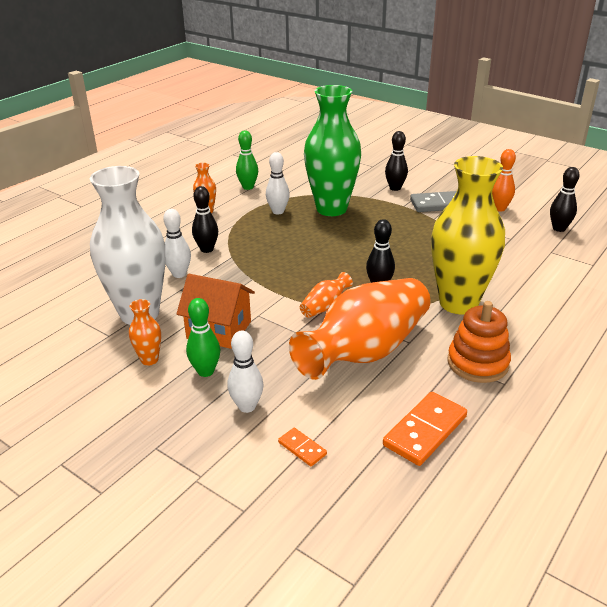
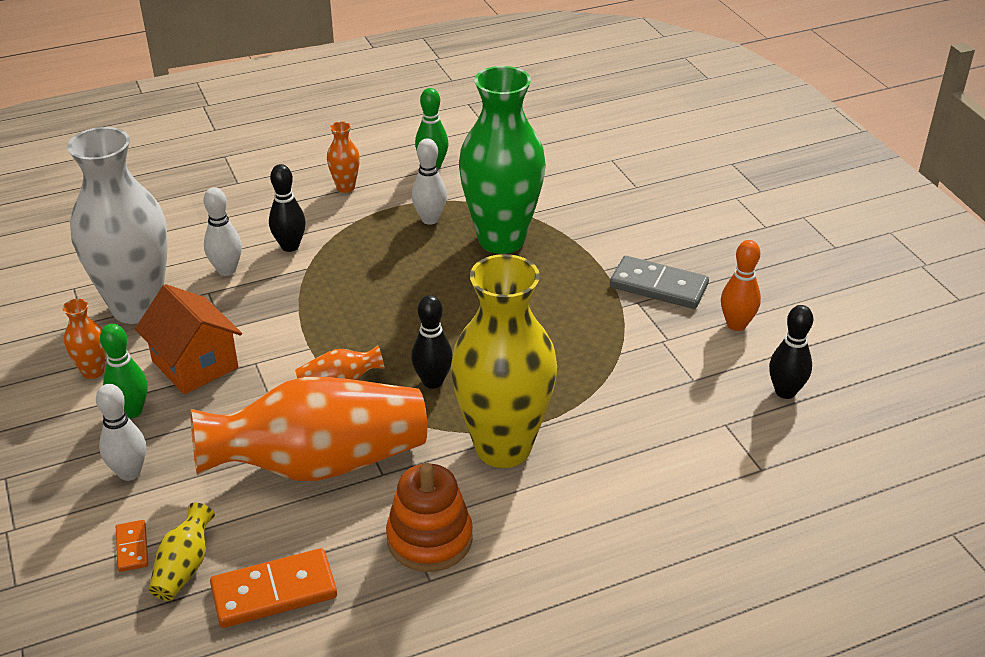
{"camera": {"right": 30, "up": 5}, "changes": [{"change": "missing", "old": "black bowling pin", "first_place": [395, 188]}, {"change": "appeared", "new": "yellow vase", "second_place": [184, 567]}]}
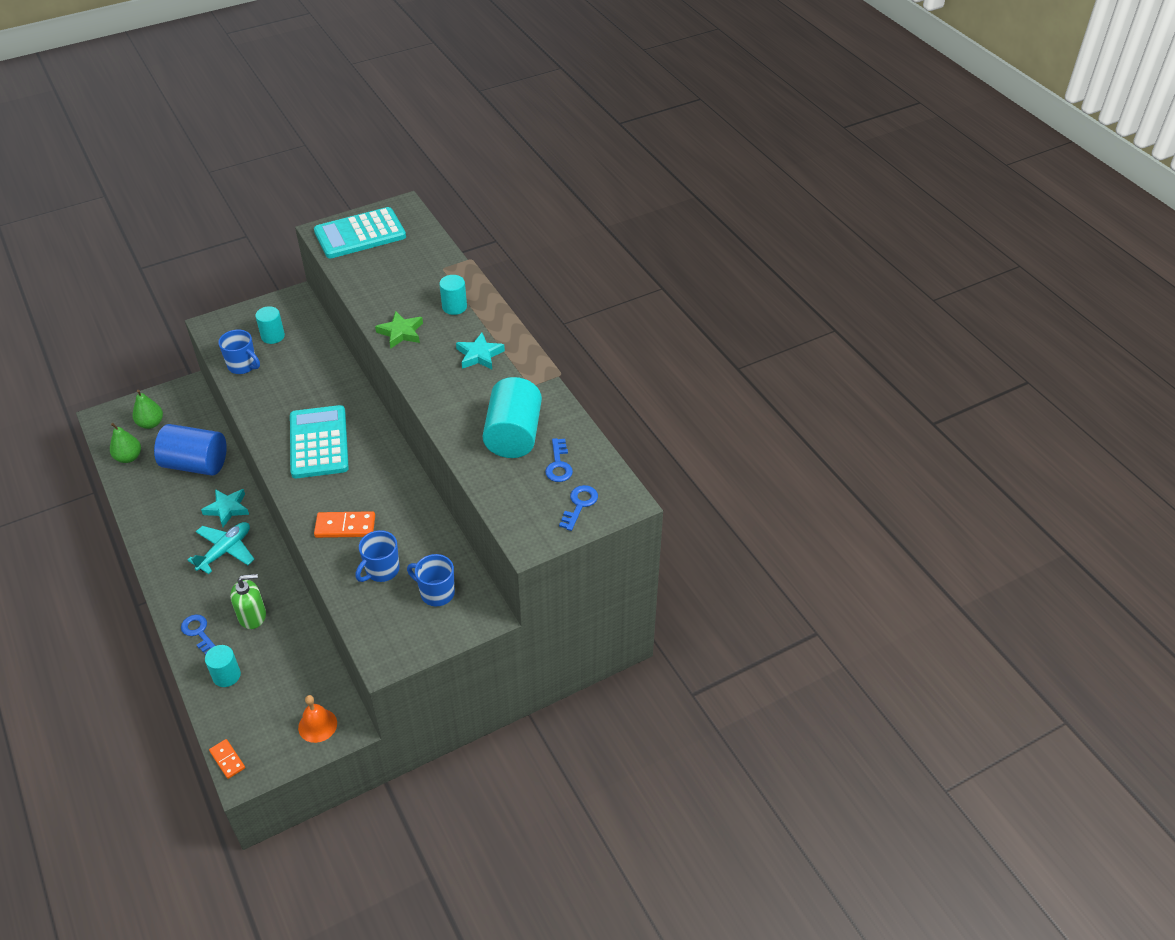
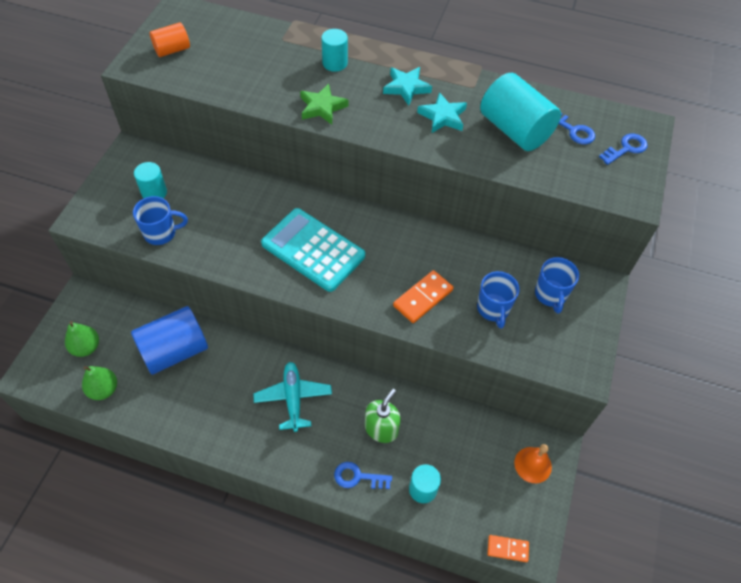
{"camera": {"right": -45, "up": 10}, "changes": [{"change": "exchanged", "old": "turquoise calculator", "new": "orange cylinder", "first_place": [360, 234], "second_place": [172, 50]}, {"change": "spun", "old": "blue key", "first_place": [579, 505], "second_place": [626, 149], "degrees": 75}, {"change": "relocated", "old": "turquoise star", "first_place": [227, 509], "second_place": [443, 117]}, {"change": "spun", "old": "blue mug", "first_place": [436, 593], "second_place": [550, 295], "degrees": -75}]}
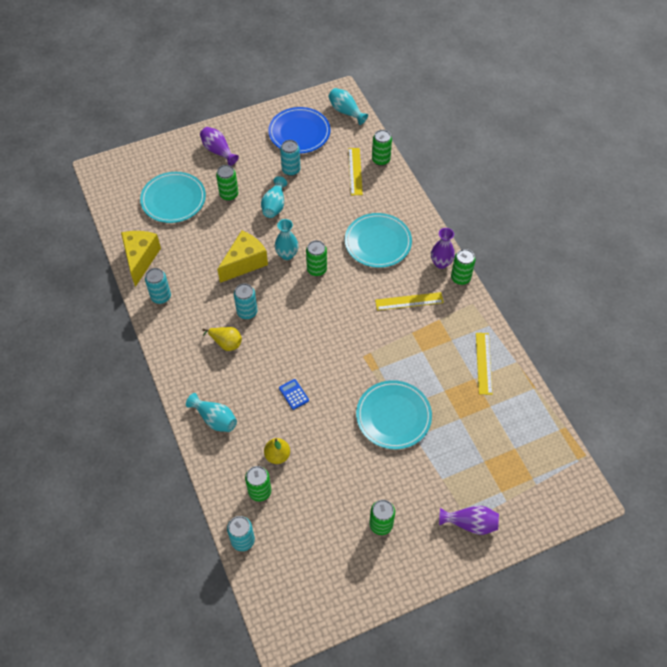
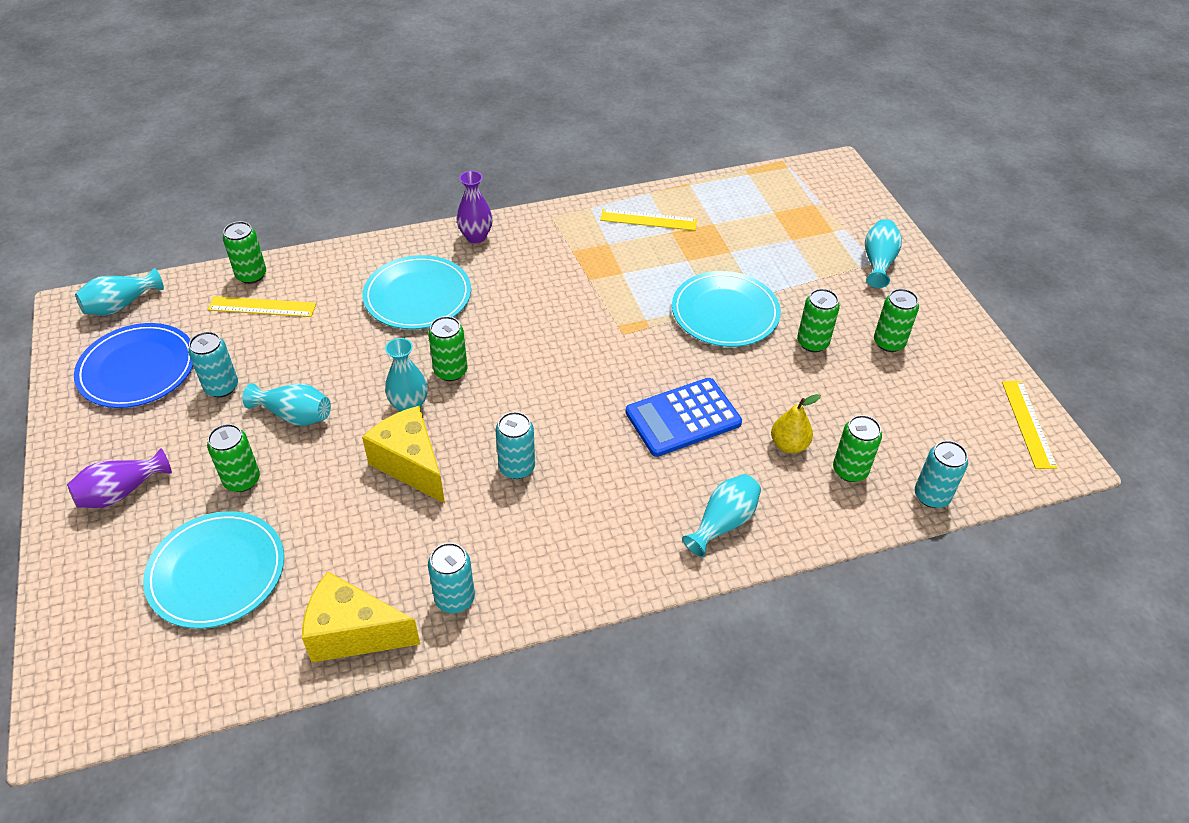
{"camera": {"right": -85, "up": -10}, "changes": [{"change": "relocated", "old": "green can", "first_place": [460, 278], "second_place": [812, 343]}, {"change": "relocated", "old": "yellow ruler", "first_place": [409, 301], "second_place": [1028, 423]}, {"change": "missing", "old": "yellow pear", "first_place": [226, 343]}, {"change": "size", "old": "blue calculator", "first_place": [294, 394], "second_place": [683, 418], "factor": 2.17}, {"change": "colour", "old": "purple vase", "new": "turquoise vase", "first_place": [470, 523], "second_place": [878, 262]}]}
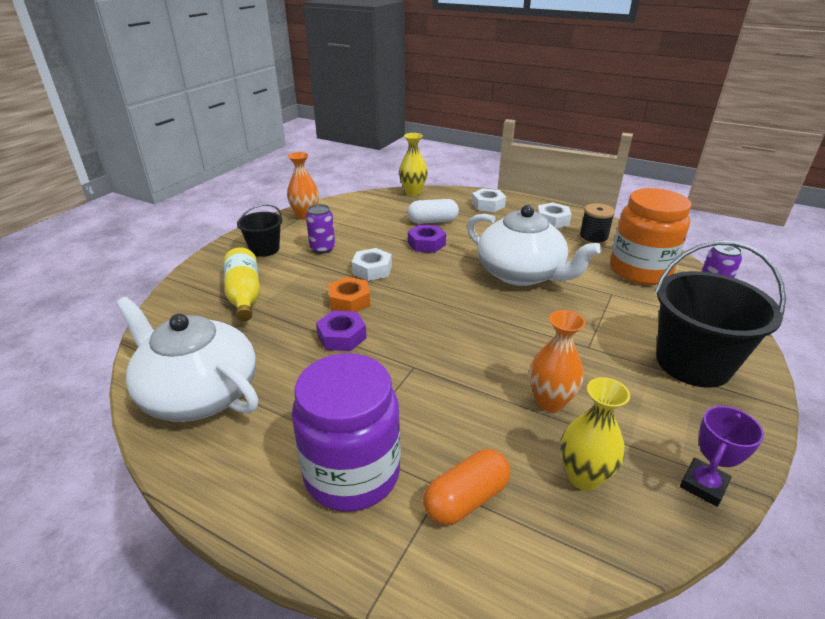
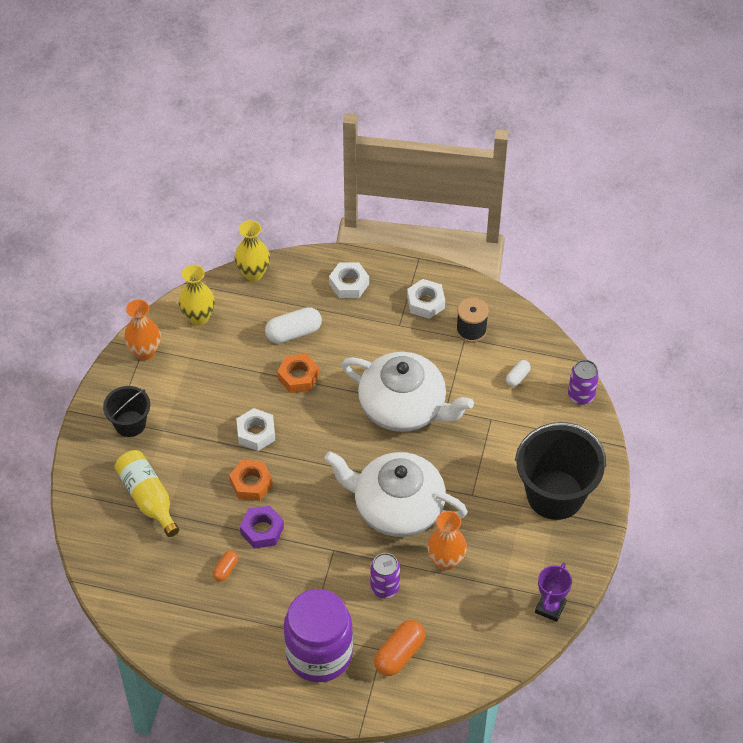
{"camera": {"right": -15, "up": 20}, "changes": [{"change": "exchanged", "old": "orange jar", "new": "white capsule", "first_place": [640, 271], "second_place": [517, 377]}, {"change": "relocated", "old": "purple can", "first_place": [322, 248], "second_place": [385, 587]}, {"change": "colour", "old": "purple nut", "new": "orange nut", "first_place": [426, 244], "second_place": [298, 377]}, {"change": "relocated", "old": "white teapot", "first_place": [199, 393], "second_place": [397, 507]}, {"change": "relocated", "old": "yellow vase", "first_place": [583, 477], "second_place": [198, 317]}, {"change": "appeared", "new": "orange capsule", "second_place": [226, 569]}]}
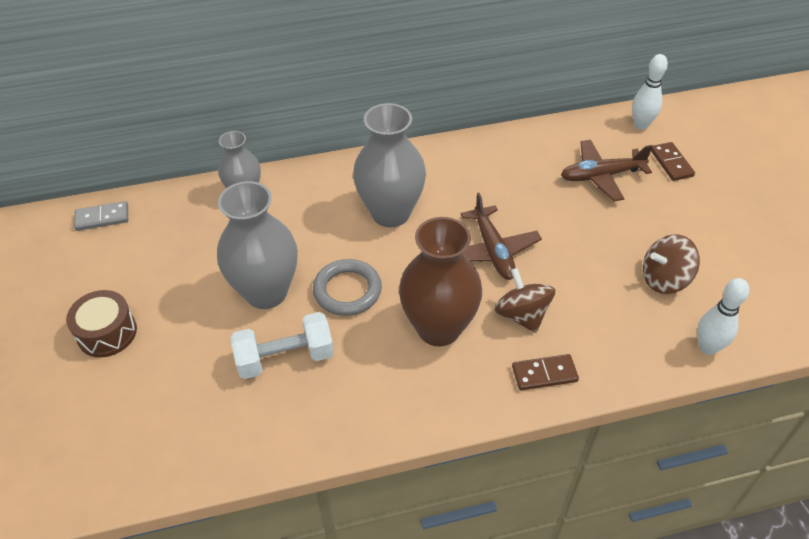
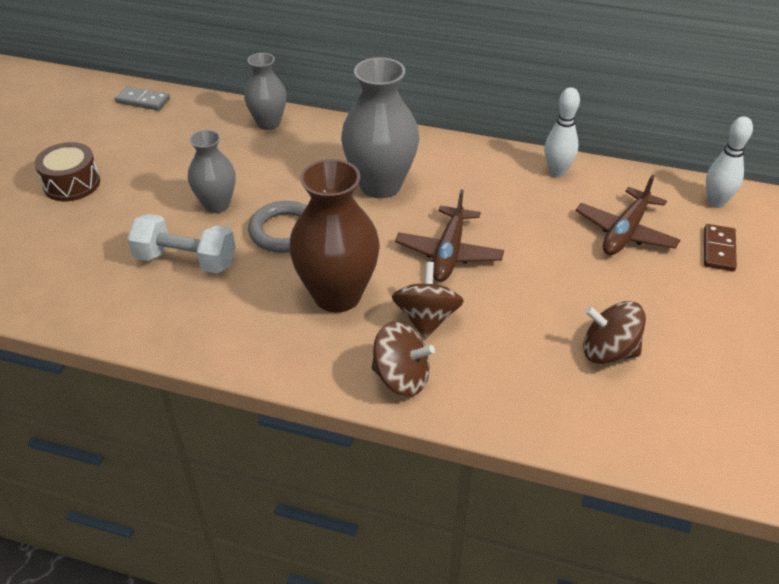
{"camera": {"right": 30, "up": -5}, "changes": [{"change": "spun", "old": "brown plane", "first_place": [601, 176], "second_place": [625, 232], "degrees": -75}, {"change": "size", "old": "grey vase", "first_place": [266, 292], "second_place": [217, 204], "factor": 0.6}, {"change": "relocated", "old": "white bowling pin", "first_place": [707, 347], "second_place": [557, 172]}, {"change": "exchanged", "old": "brown domino", "new": "brown spinning top", "first_place": [544, 374], "second_place": [401, 378]}]}
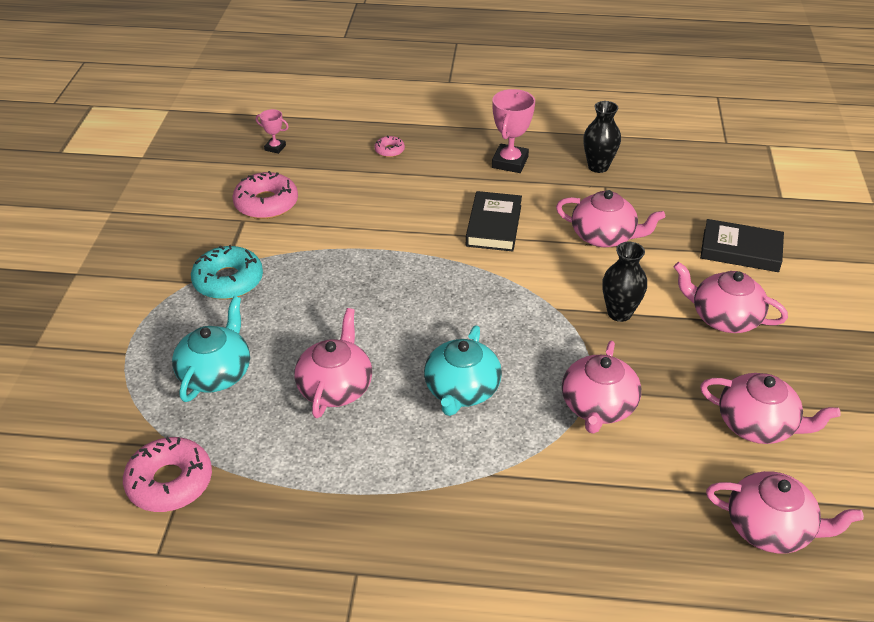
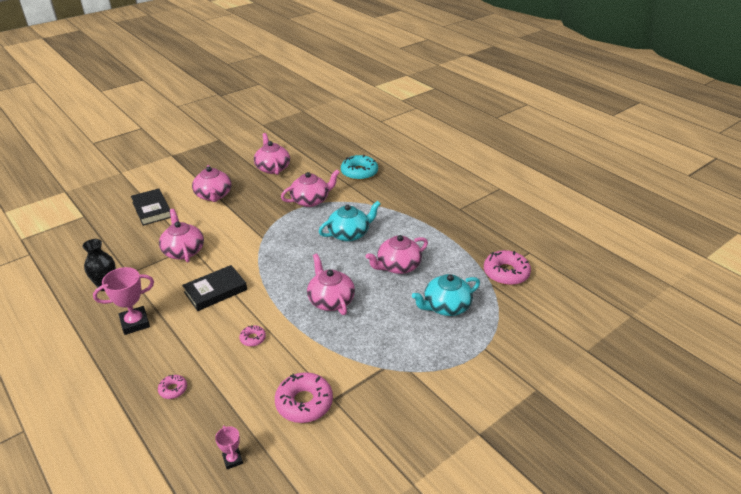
{"camera": {"right": -135, "up": -5}, "changes": [{"change": "missing", "old": "black vase", "first_place": [619, 313]}, {"change": "relocated", "old": "turquoise donut", "first_place": [228, 281], "second_place": [359, 172]}, {"change": "relocated", "old": "pink teapot", "first_place": [770, 528], "second_place": [331, 300]}, {"change": "appeared", "new": "pink donut", "second_place": [253, 338]}]}
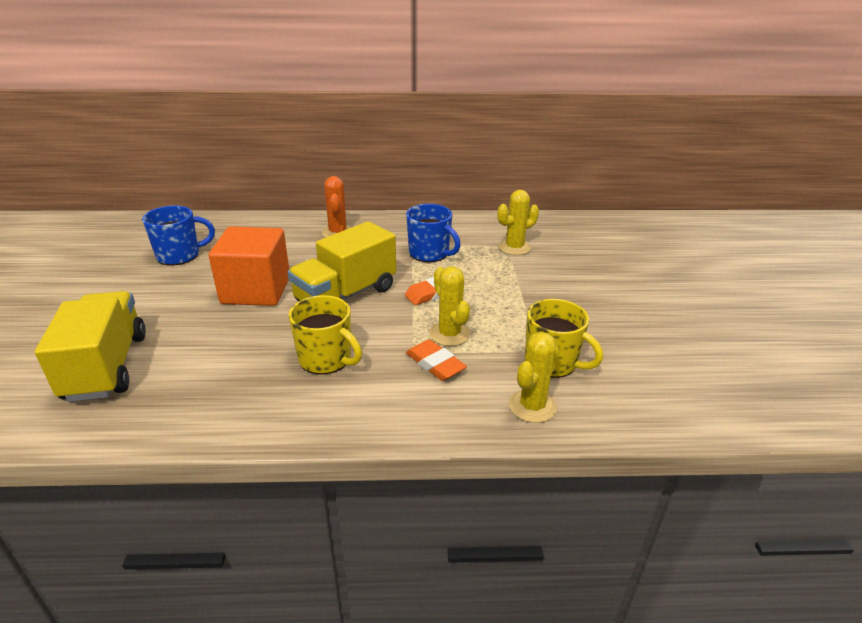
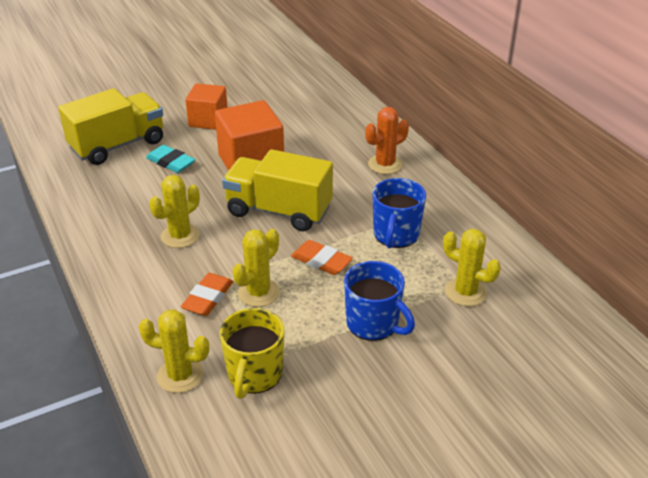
{"camera": {"right": 65, "up": 5}, "changes": [{"change": "relocated", "old": "blue mug", "first_place": [180, 255], "second_place": [373, 324]}, {"change": "exchanged", "old": "yellow mug", "new": "yellow cactus", "first_place": [326, 359], "second_place": [180, 236]}, {"change": "appeared", "new": "orange cube", "second_place": [208, 120]}, {"change": "appeared", "new": "turquoise eraser", "second_place": [170, 162]}]}
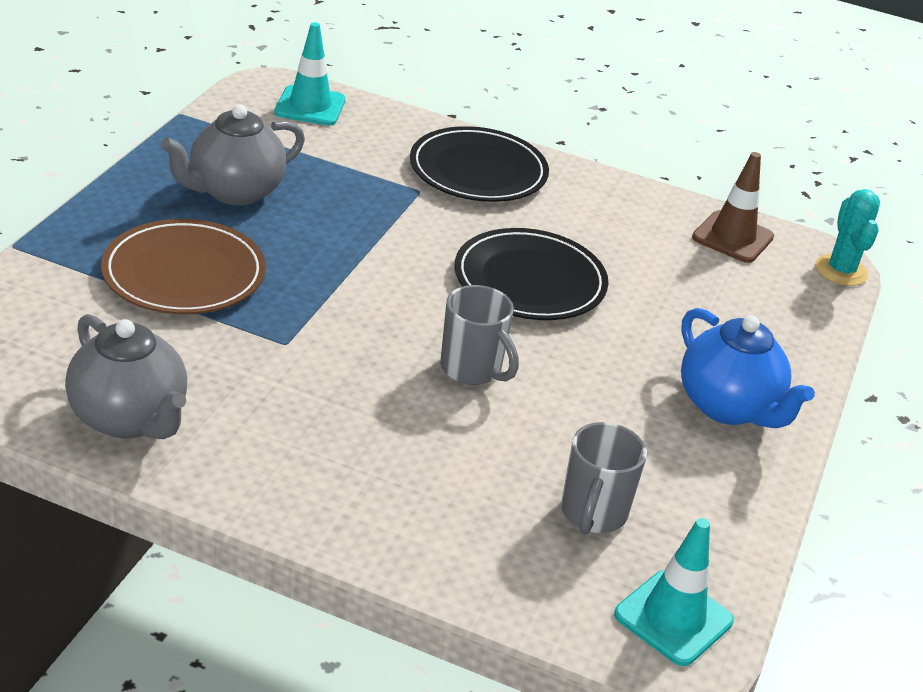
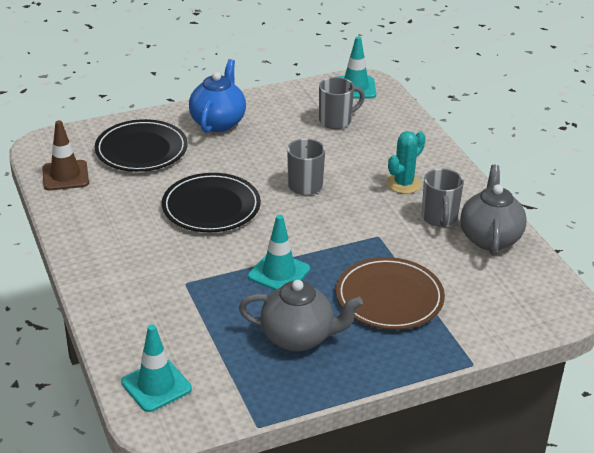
{"camera": {"right": -130, "up": 0}, "changes": [{"change": "relocated", "old": "black plate", "first_place": [478, 171], "second_place": [141, 150]}, {"change": "relocated", "old": "turquoise cactus", "first_place": [841, 271], "second_place": [403, 184]}, {"change": "appeared", "new": "grey mug", "second_place": [439, 218]}, {"change": "appeared", "new": "turquoise traffic cone", "second_place": [279, 273]}]}
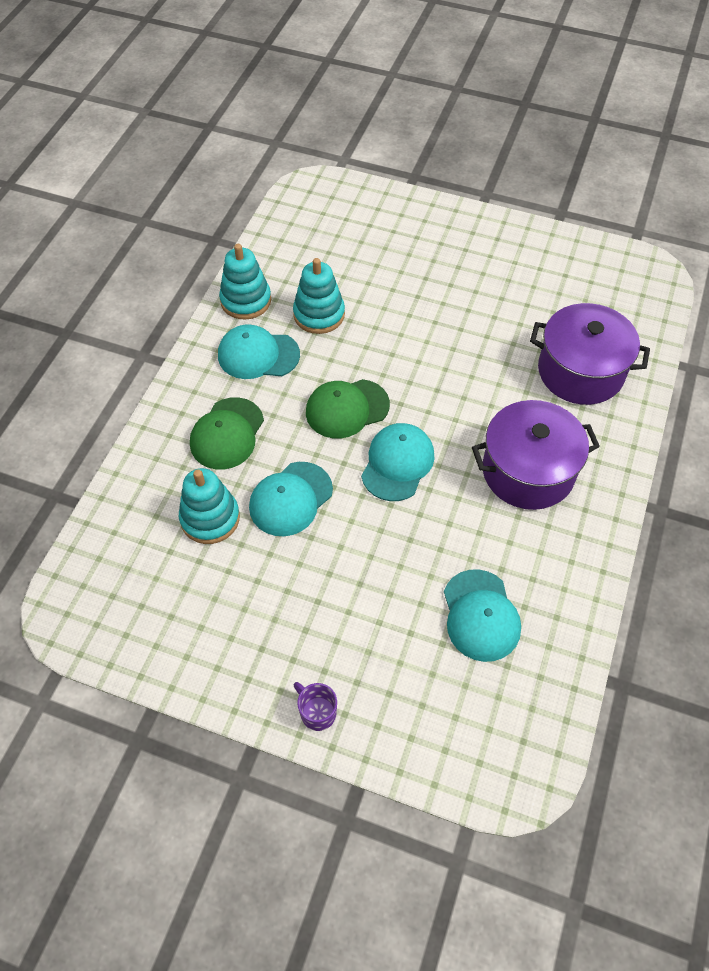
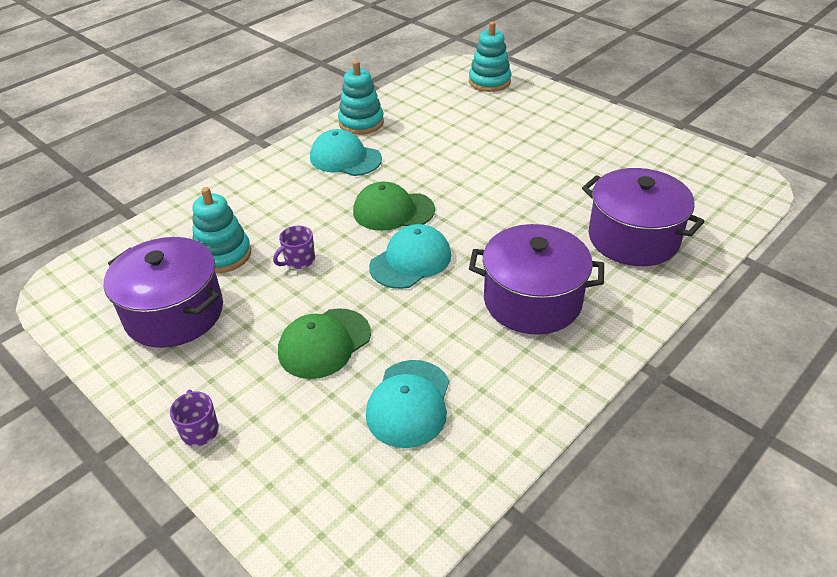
{"camera": {"right": 25, "up": -15}, "changes": [{"change": "relocated", "old": "turquoise stacking toy", "first_place": [319, 314], "second_place": [489, 81]}, {"change": "relocated", "old": "green cap", "first_place": [227, 434], "second_place": [324, 343]}, {"change": "exchanged", "old": "turquoise cap", "new": "purple mug", "first_place": [290, 499], "second_place": [299, 260]}, {"change": "appeared", "new": "purple pot", "second_place": [174, 313]}]}
